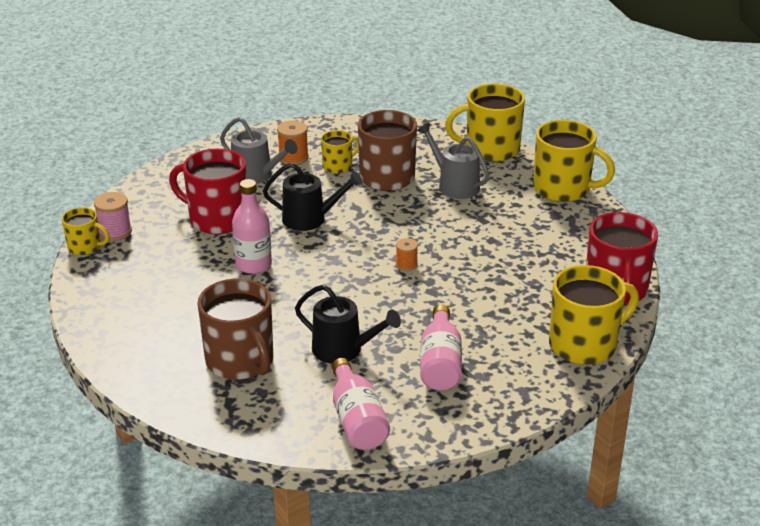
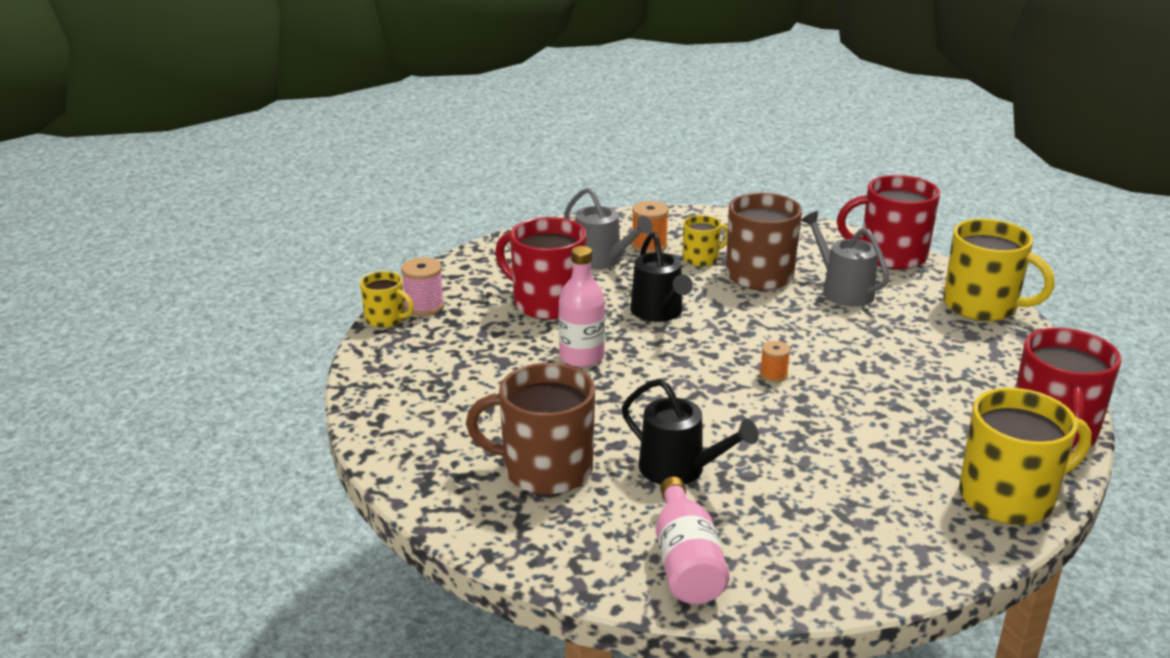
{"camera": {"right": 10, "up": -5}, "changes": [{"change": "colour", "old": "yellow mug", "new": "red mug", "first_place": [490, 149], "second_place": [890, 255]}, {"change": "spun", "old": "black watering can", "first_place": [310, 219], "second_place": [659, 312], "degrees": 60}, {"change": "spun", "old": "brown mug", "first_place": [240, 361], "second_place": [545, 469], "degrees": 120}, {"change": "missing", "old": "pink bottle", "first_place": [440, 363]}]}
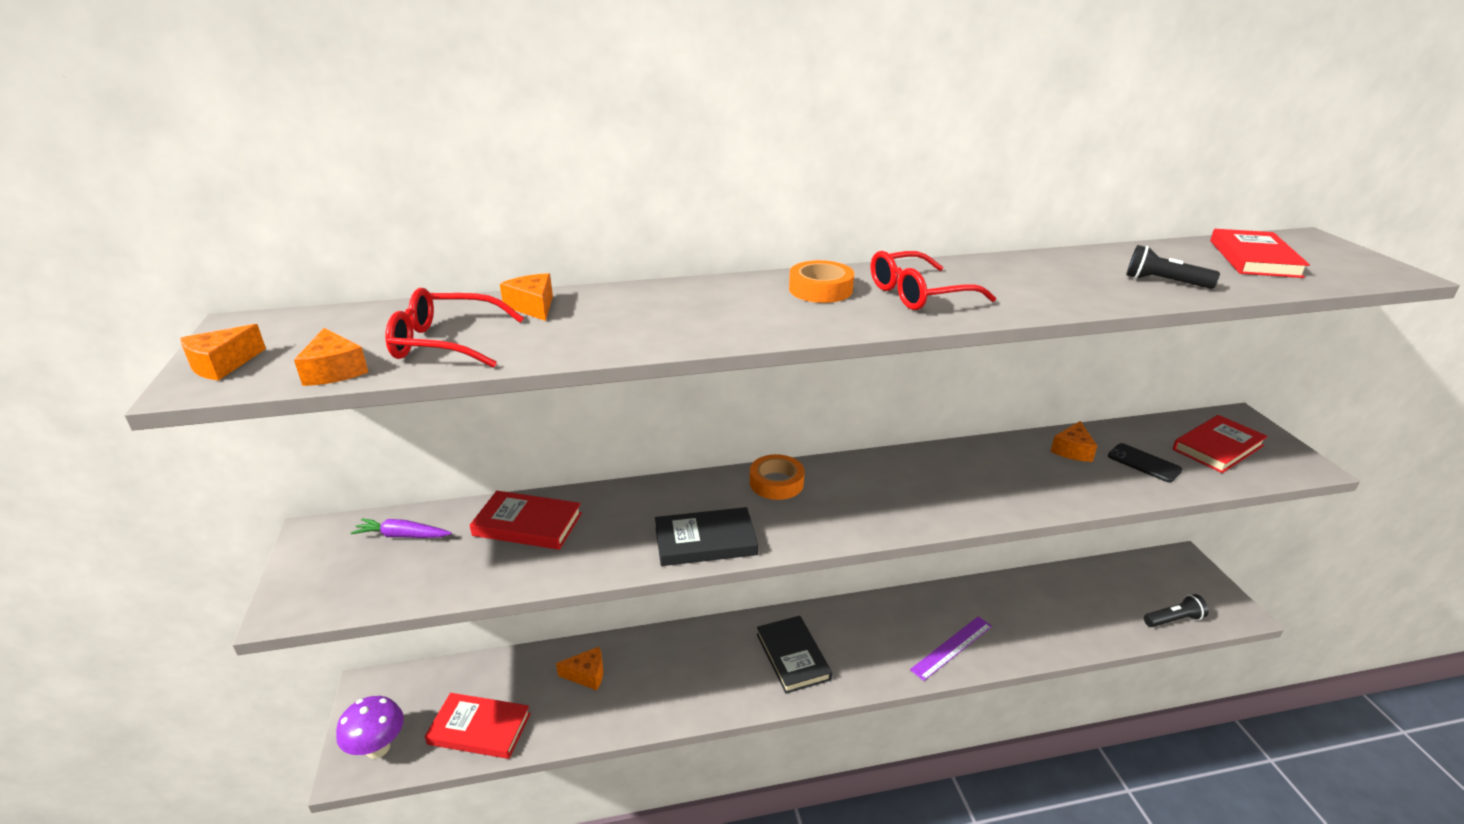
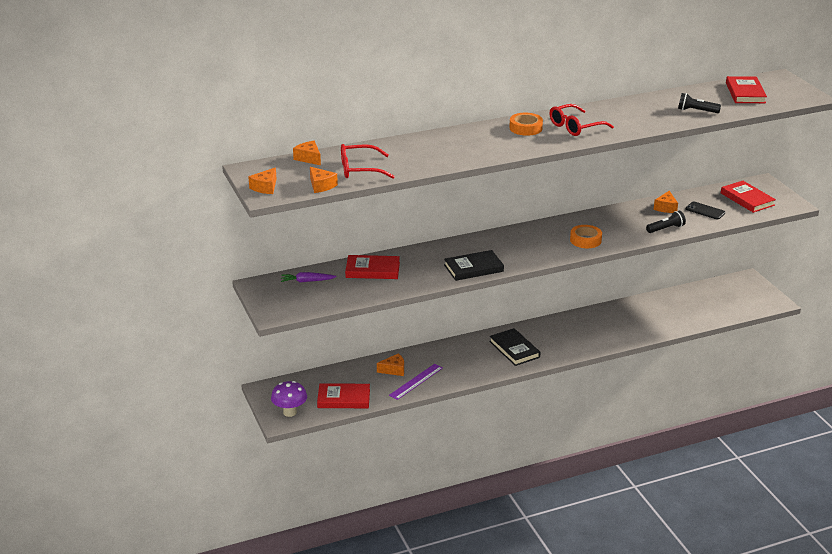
{"camera": {"right": -10, "up": 0}, "changes": [{"change": "relocated", "old": "orange cheese", "first_place": [533, 306], "second_place": [309, 158]}, {"change": "spun", "old": "red book", "first_place": [1218, 447], "second_place": [747, 199], "degrees": -75}, {"change": "relocated", "old": "orange tape", "first_place": [776, 483], "second_place": [585, 240]}, {"change": "relocated", "old": "black flashlight", "first_place": [1173, 619], "second_place": [666, 229]}, {"change": "relocated", "old": "purple ruler", "first_place": [952, 647], "second_place": [416, 381]}]}
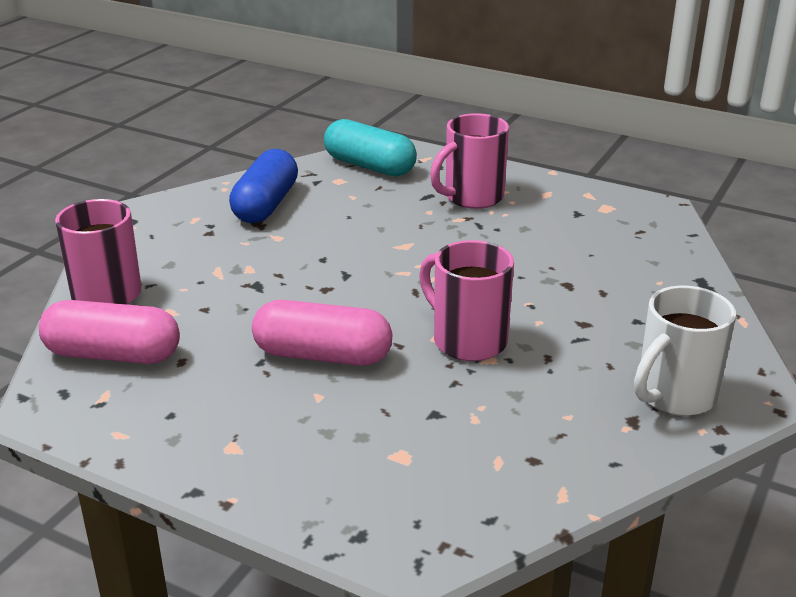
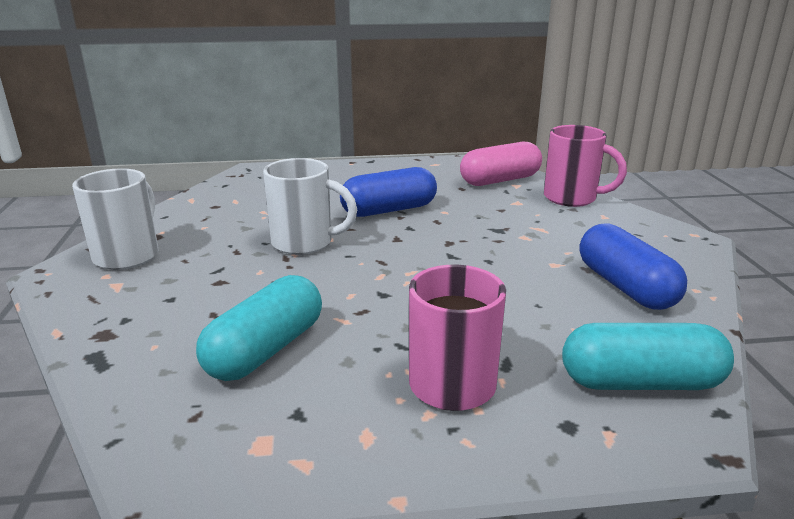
{"camera": {"right": 145, "up": -5}, "changes": [{"change": "colour", "old": "pink mug", "new": "white mug", "first_place": [467, 340], "second_place": [304, 243]}, {"change": "colour", "old": "pink capsule", "new": "blue capsule", "first_place": [322, 355], "second_place": [389, 210]}, {"change": "appeared", "new": "turquoise capsule", "second_place": [266, 350]}]}
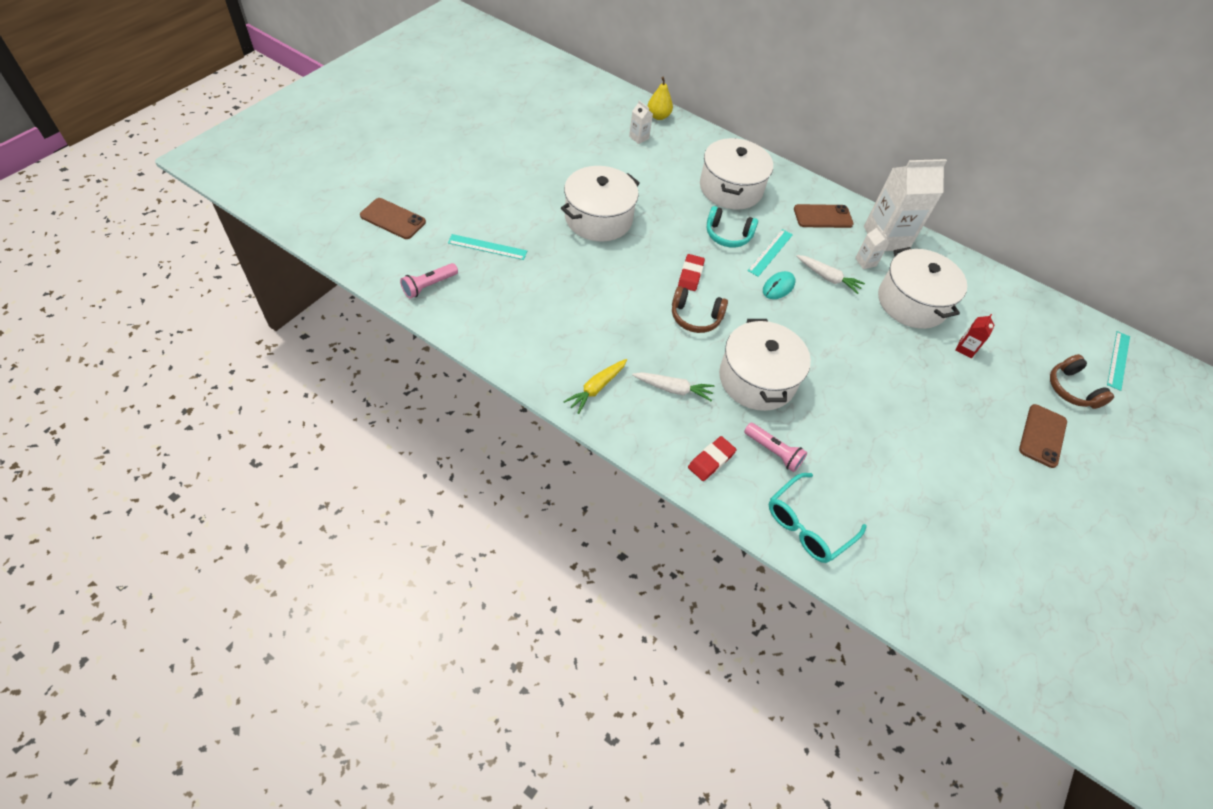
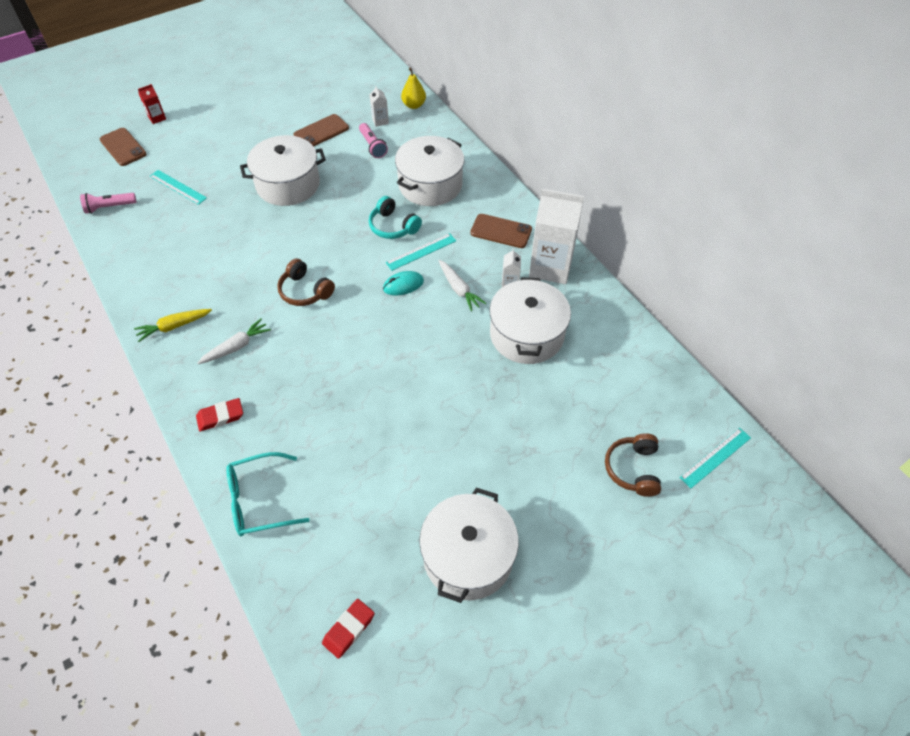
{"camera": {"right": 30, "up": 0}, "changes": [{"change": "relocated", "old": "red eraser", "first_place": [690, 275], "second_place": [349, 629]}, {"change": "relocated", "old": "red carton", "first_place": [965, 348], "second_place": [157, 118]}, {"change": "relocated", "old": "white pot", "first_place": [757, 379], "second_place": [468, 556]}, {"change": "spun", "old": "white carrot", "first_place": [673, 389], "second_place": [236, 347], "degrees": -75}, {"change": "relocated", "old": "brown phone", "first_place": [1042, 436], "second_place": [321, 132]}, {"change": "relocated", "old": "pink flashlight", "first_place": [773, 452], "second_place": [372, 146]}]}
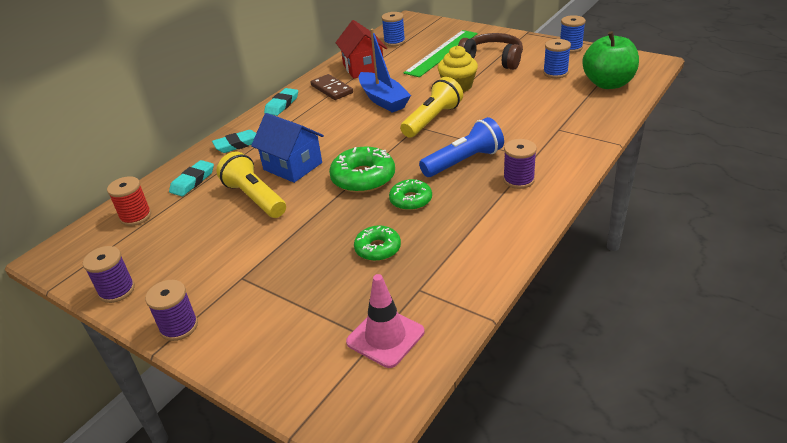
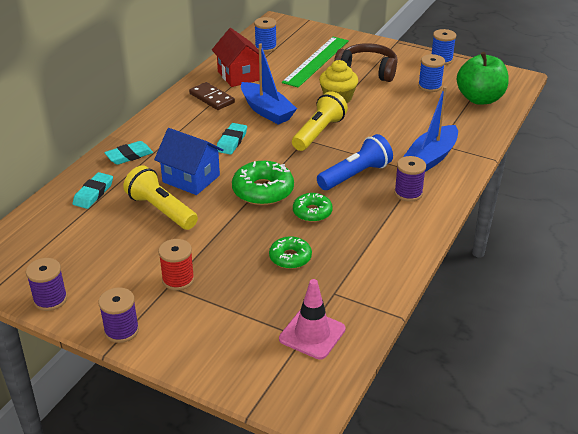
{"camera": {"right": -10, "up": 0}, "changes": [{"change": "relocated", "old": "turquoise eraser", "first_place": [282, 105], "second_place": [231, 141]}, {"change": "relocated", "old": "red spool", "first_place": [136, 216], "second_place": [178, 280]}, {"change": "appeared", "new": "blue boat", "second_place": [431, 157]}]}
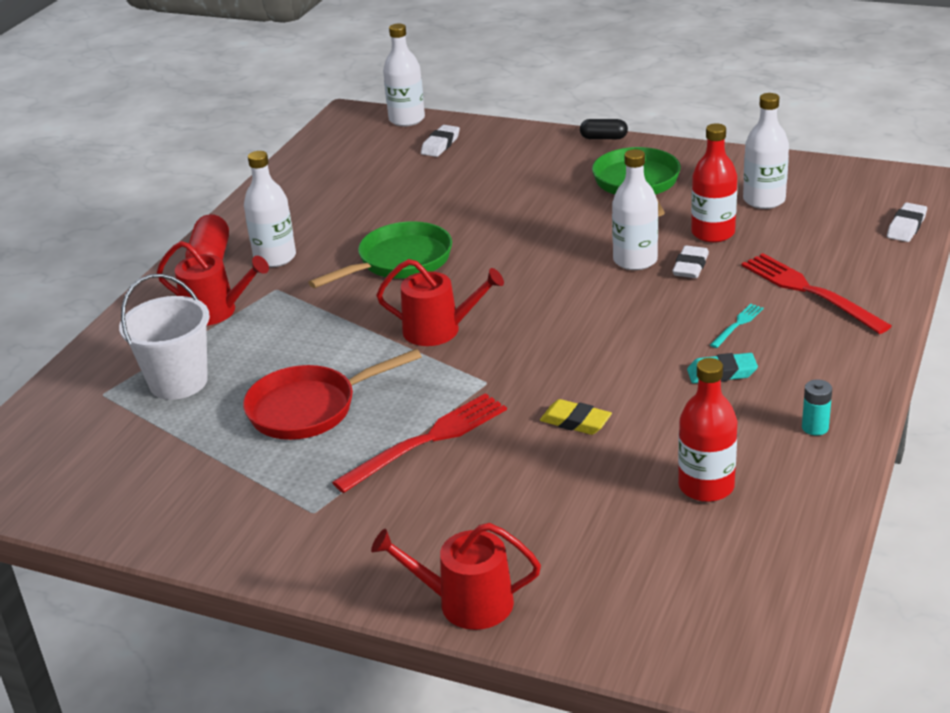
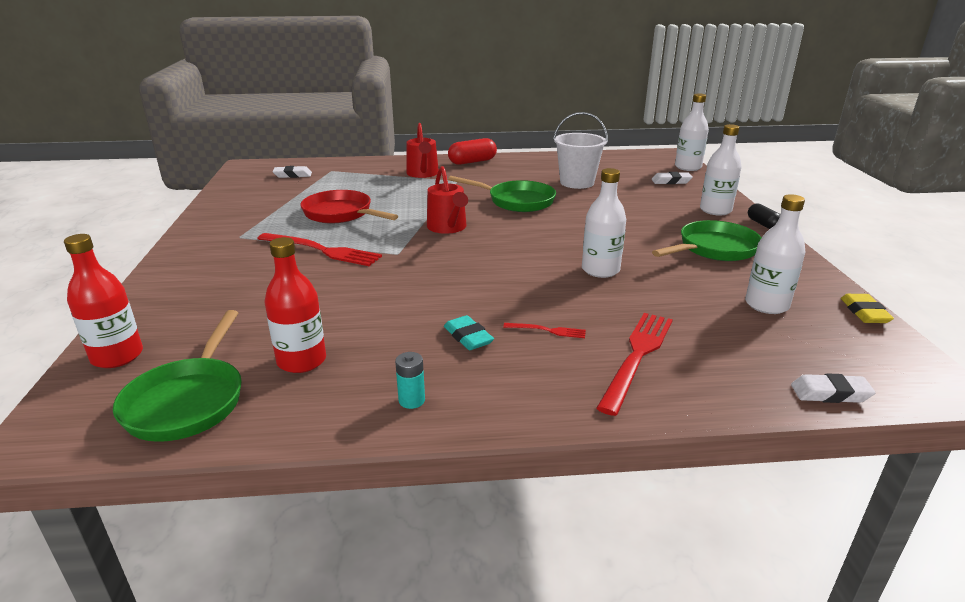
{"camera": {"right": 60, "up": -5}, "changes": [{"change": "relocated", "old": "red bottle", "first_place": [713, 233], "second_place": [117, 356]}, {"change": "relocated", "old": "white bottle", "first_place": [275, 258], "second_place": [715, 210]}, {"change": "relocated", "old": "white eraser", "first_place": [690, 266], "second_place": [292, 175]}, {"change": "relocated", "old": "white bucket", "first_place": [178, 382], "second_place": [577, 182]}, {"change": "colour", "old": "turquoise fork", "new": "red fork", "first_place": [737, 325], "second_place": [547, 330]}, {"change": "relocated", "old": "yellow eraser", "first_place": [575, 422], "second_place": [864, 313]}, {"change": "missing", "old": "red watering can", "first_place": [466, 603]}, {"change": "appeared", "new": "green pan", "second_place": [188, 401]}]}
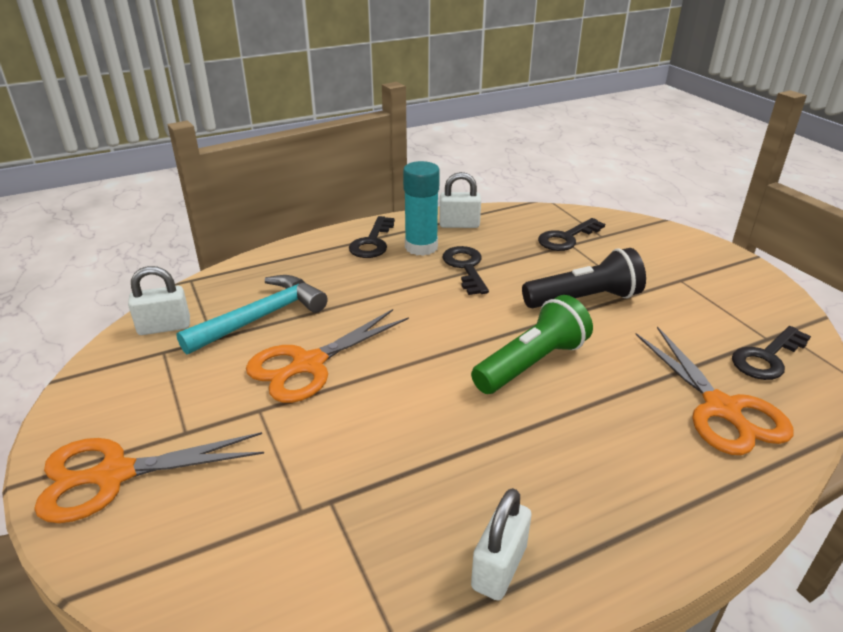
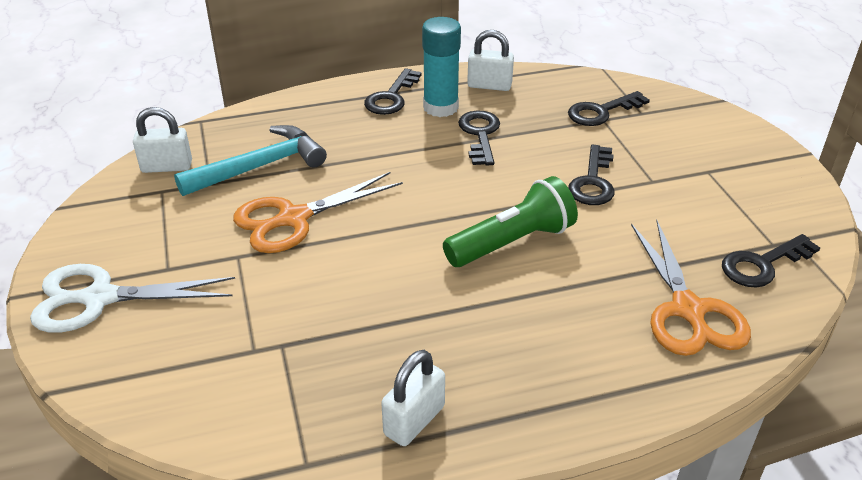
{"camera": {"right": 10, "up": 5}, "changes": [{"change": "exchanged", "old": "black flashlight", "new": "black key", "first_place": [584, 299], "second_place": [593, 182]}, {"change": "colour", "old": "orange scissors", "new": "white scissors", "first_place": [113, 475], "second_place": [99, 298]}]}
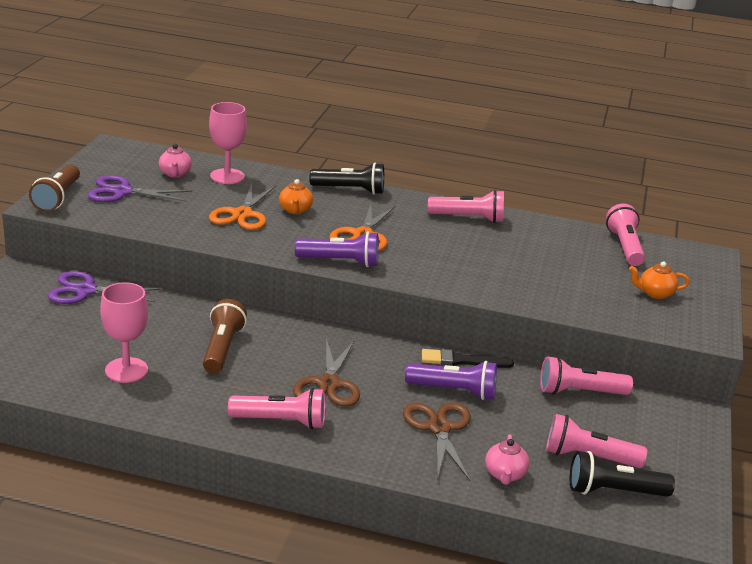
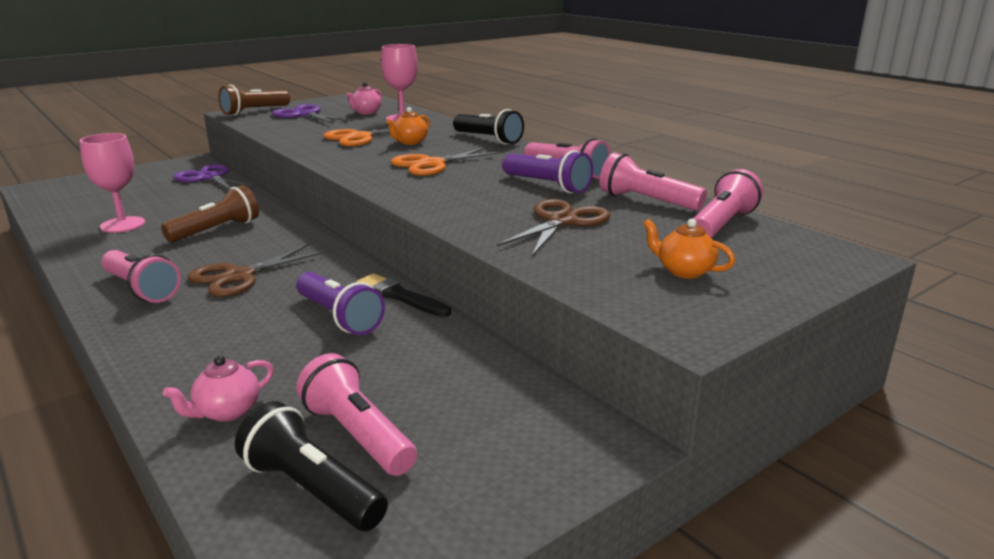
{"camera": {"right": 40, "up": -5}, "changes": [{"change": "relocated", "old": "purple flashlight", "first_place": [340, 262], "second_place": [547, 185]}, {"change": "relocated", "old": "pink flashlight", "first_place": [579, 392], "second_place": [646, 201]}, {"change": "relocated", "old": "brown scissors", "first_place": [439, 428], "second_place": [562, 221]}]}
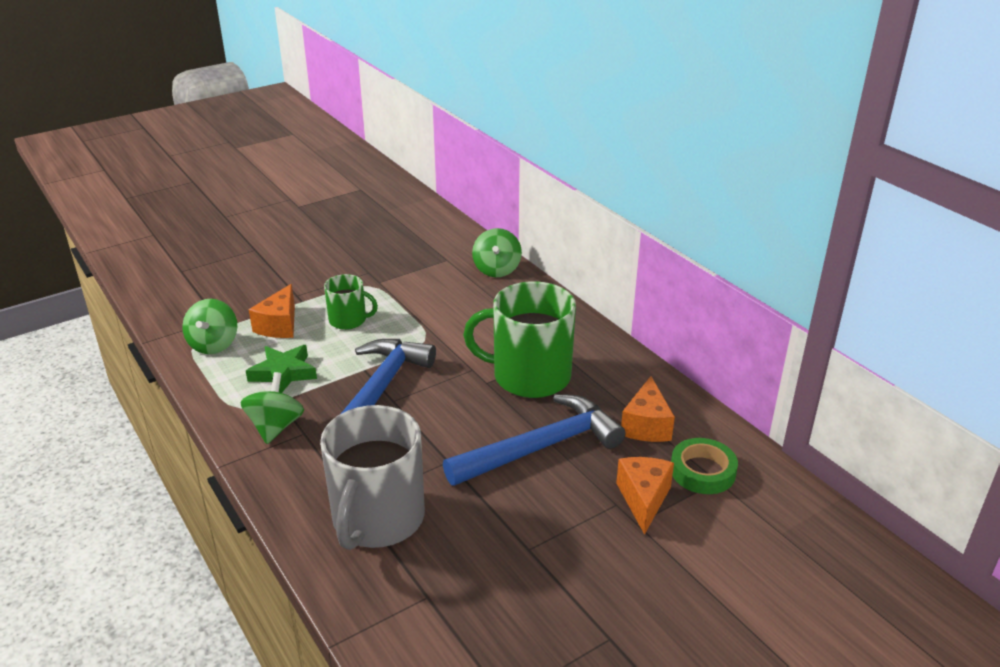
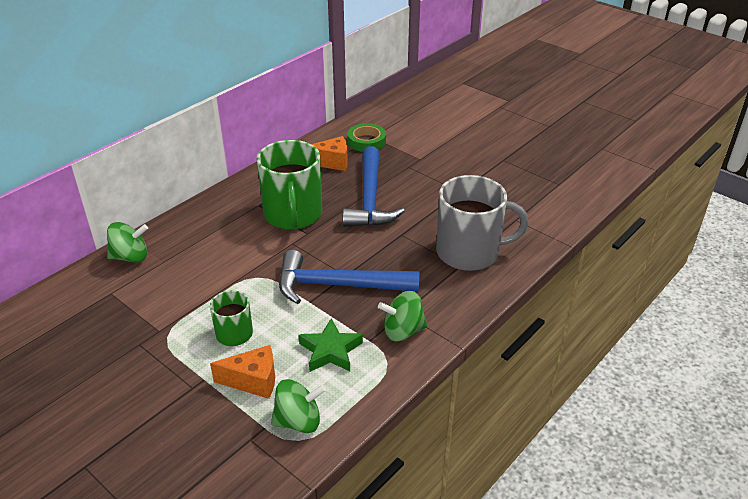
{"camera": {"right": -105, "up": 5}, "changes": [{"change": "spun", "old": "blue hammer", "first_place": [541, 447], "second_place": [370, 199], "degrees": -135}, {"change": "missing", "old": "orange cheese", "first_place": [643, 499]}]}
